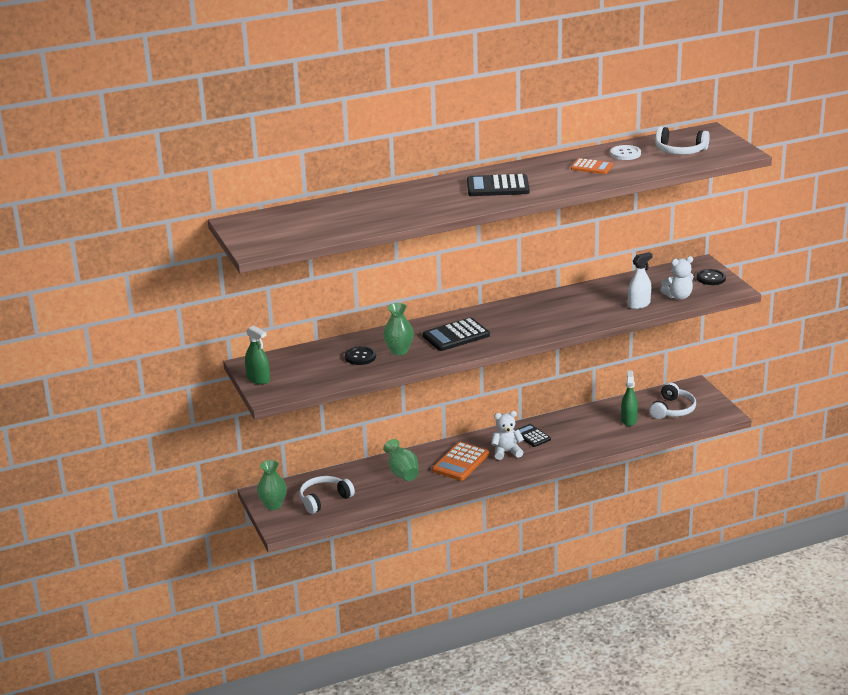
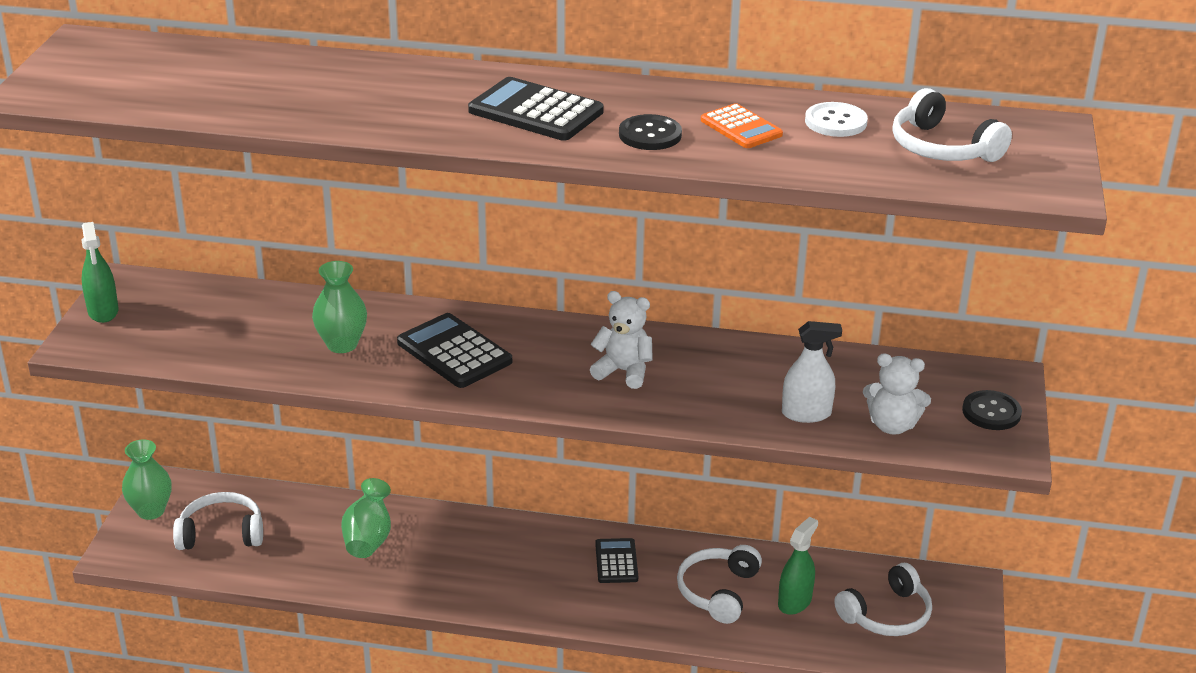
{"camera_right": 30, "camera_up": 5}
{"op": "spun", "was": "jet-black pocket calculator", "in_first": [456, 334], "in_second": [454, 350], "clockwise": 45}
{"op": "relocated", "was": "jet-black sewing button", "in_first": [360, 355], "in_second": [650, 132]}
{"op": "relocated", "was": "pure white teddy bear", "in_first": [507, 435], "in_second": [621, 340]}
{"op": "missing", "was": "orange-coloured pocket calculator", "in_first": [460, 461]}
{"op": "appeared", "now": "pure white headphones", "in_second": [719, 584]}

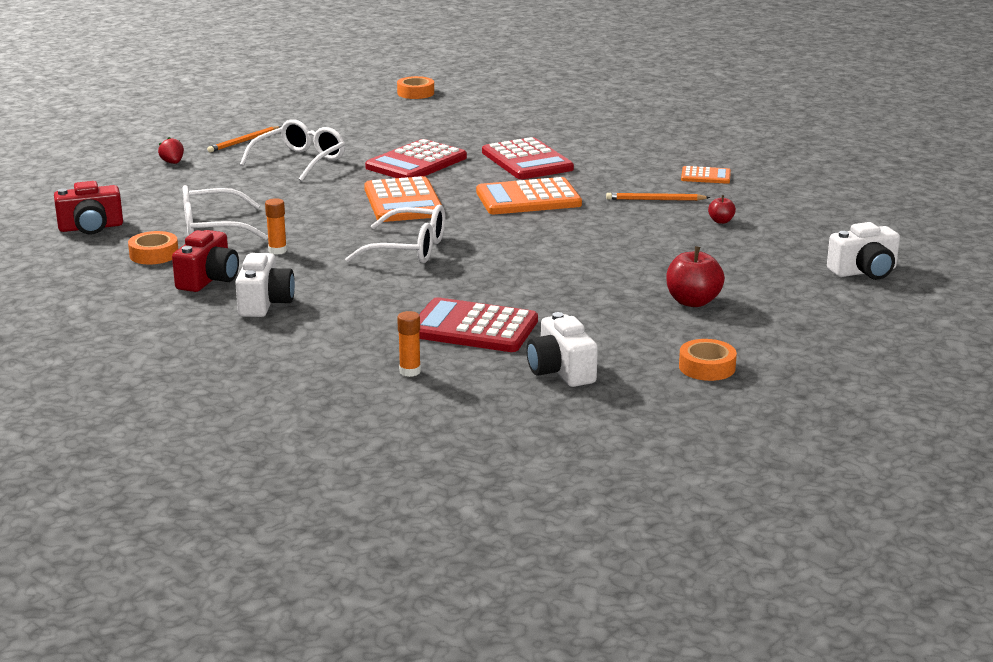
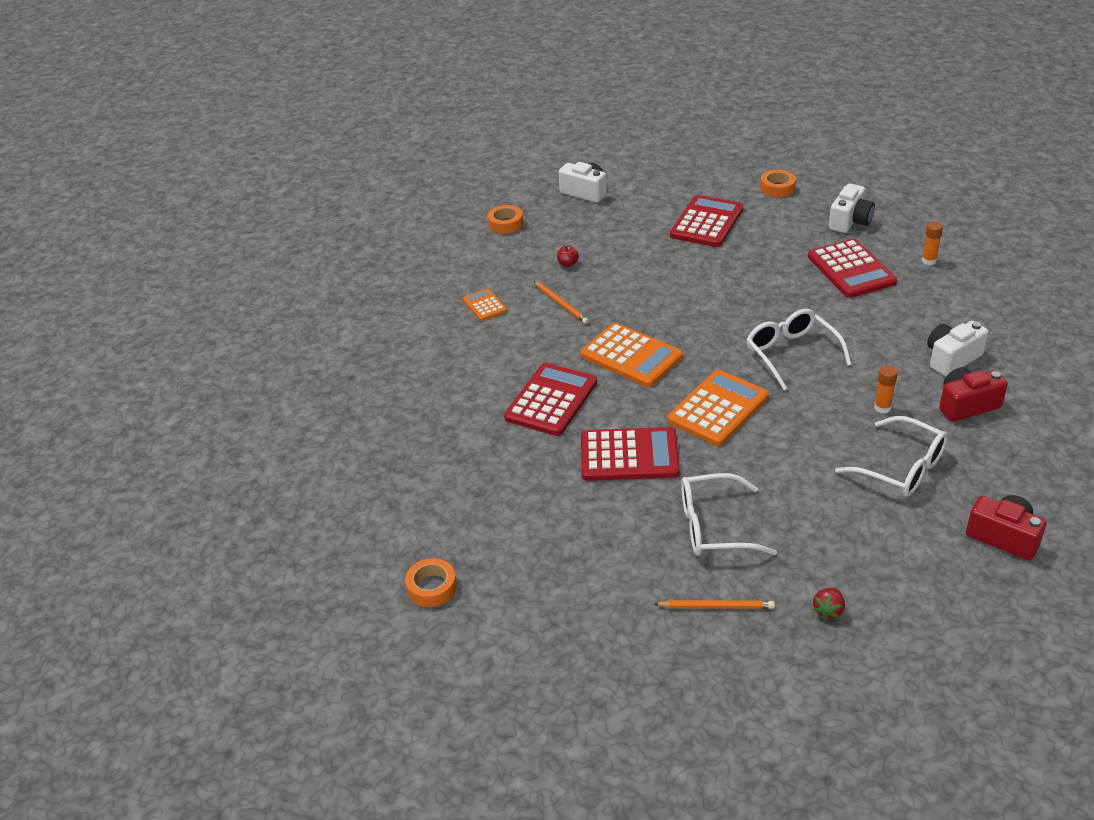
{"camera_right": -125, "camera_up": 15}
{"op": "relocated", "was": "orange-coloured sticky tape", "in_first": [153, 247], "in_second": [505, 219]}
{"op": "exchanged", "was": "crimson apple fruit", "now": "crimson pocket calculator", "in_first": [696, 276], "in_second": [706, 221]}

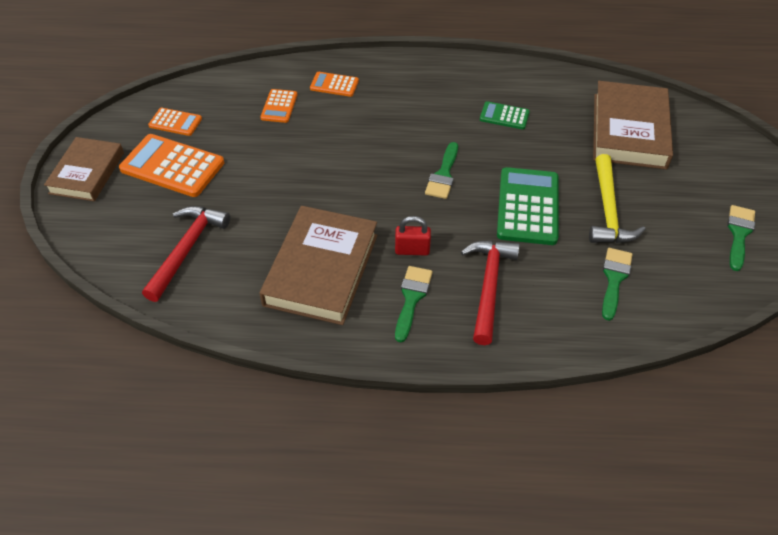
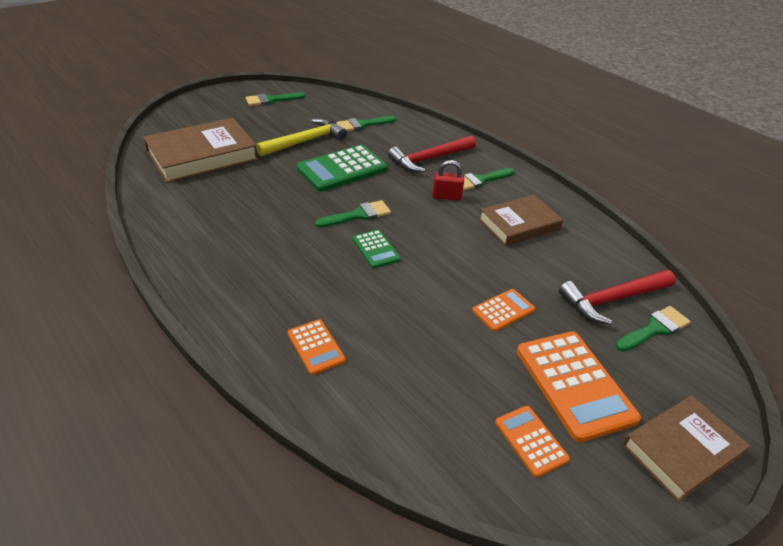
{"camera_right": -135, "camera_up": -10}
{"op": "relocated", "was": "orange-coloured pocket calculator", "in_first": [278, 106], "in_second": [503, 310]}
{"op": "relocated", "was": "leaf-green pocket calculator", "in_first": [505, 115], "in_second": [376, 249]}
{"op": "size", "was": "brown hardback", "in_first": [318, 265], "in_second": [521, 220], "ratio": 0.66}
{"op": "spun", "was": "crimson small lock", "in_first": [413, 235], "in_second": [448, 180], "clockwise": -45}
{"op": "appeared", "now": "leaf-green brush", "in_second": [653, 328]}

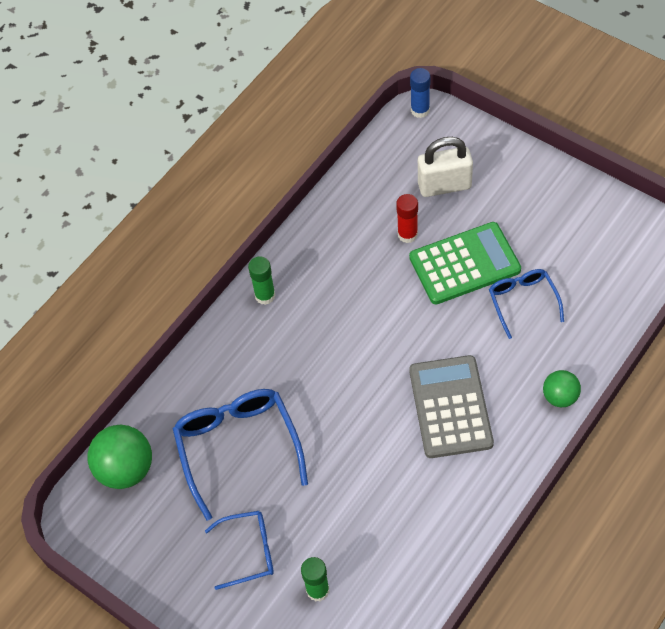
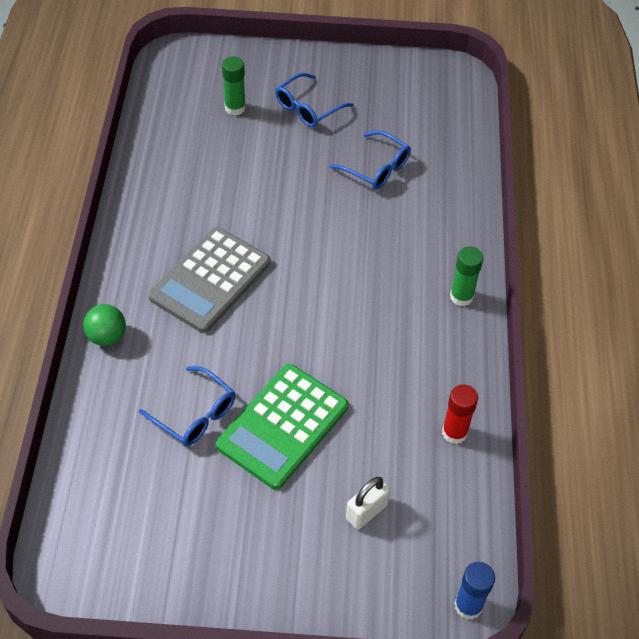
{"camera_right": 140, "camera_up": -5}
{"op": "size", "was": "pure white small lock", "in_first": [445, 167], "in_second": [368, 503], "ratio": 0.62}
{"op": "relocated", "was": "crimson stick of glue", "in_first": [407, 218], "in_second": [460, 414]}
{"op": "spun", "was": "gray pocket calculator", "in_first": [451, 406], "in_second": [209, 280], "clockwise": 75}
{"op": "size", "was": "royal blue spectacles", "in_first": [240, 454], "in_second": [370, 160], "ratio": 0.59}
{"op": "missing", "was": "leaf-green sphere", "in_first": [119, 457]}

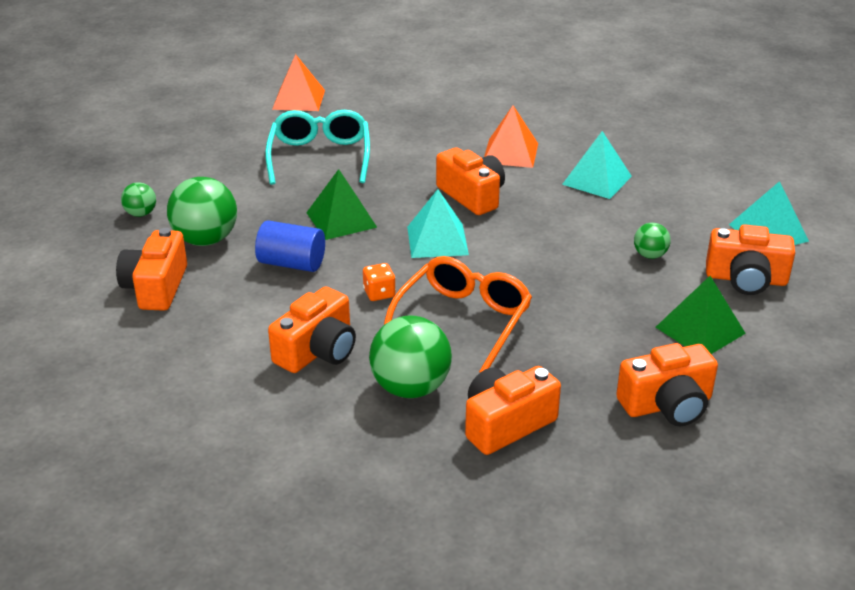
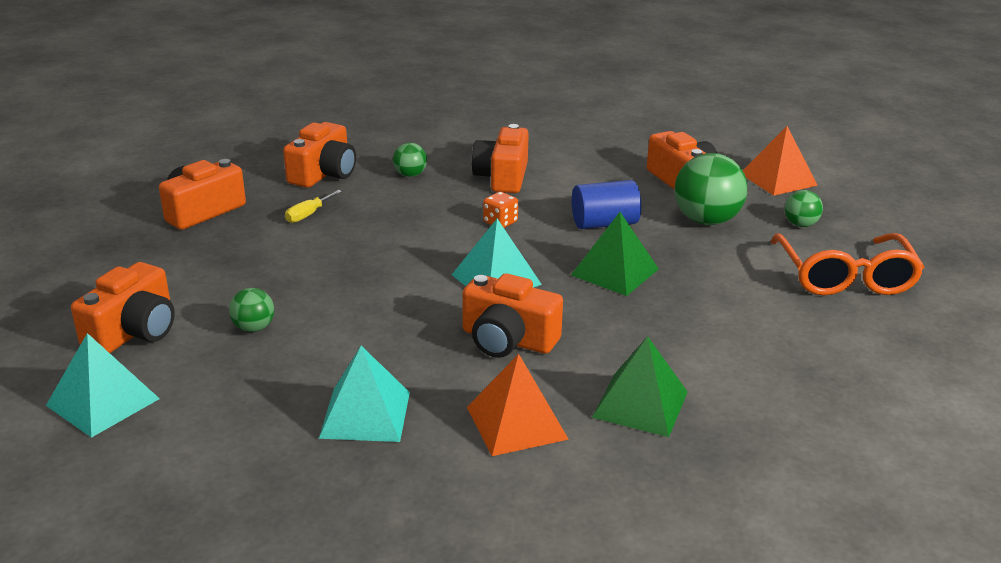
{"camera_right": 150, "camera_up": -5}
{"op": "relocated", "was": "orange-coloured pyramid", "in_first": [298, 82], "in_second": [780, 161]}
{"op": "missing", "was": "turquoise spectacles", "in_first": [317, 147]}
{"op": "spun", "was": "orange-coloured camera", "in_first": [750, 259], "in_second": [123, 307], "clockwise": 135}
{"op": "relocated", "was": "orange-coloured spectacles", "in_first": [458, 314], "in_second": [847, 264]}
{"op": "relocated", "was": "leaf-green pyramid", "in_first": [700, 315], "in_second": [640, 386]}
{"op": "size", "was": "leaf-green sphere", "in_first": [410, 356], "in_second": [410, 160], "ratio": 0.52}
{"op": "appeared", "now": "yellow flat screwdriver", "in_second": [313, 206]}

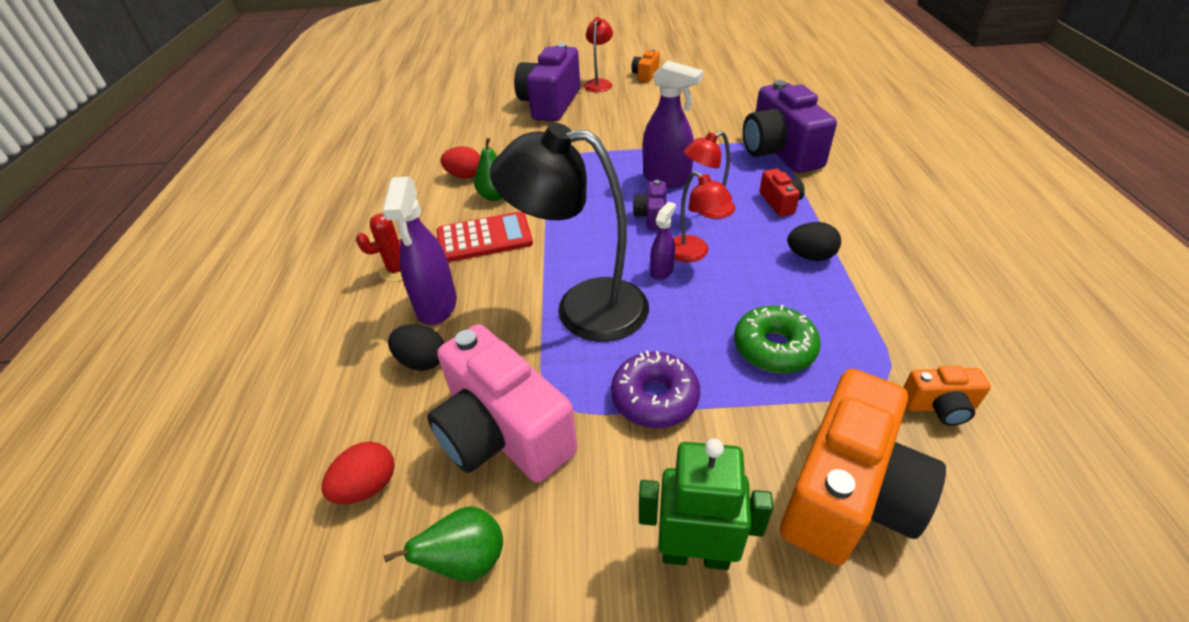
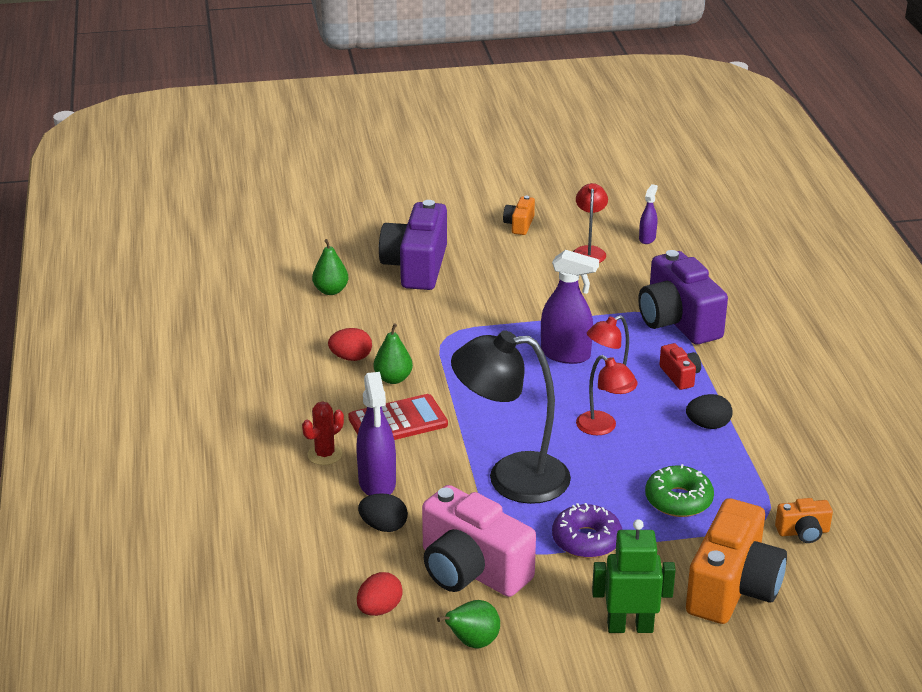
{"camera_right": -10, "camera_up": -10}
{"op": "relocated", "was": "crimson desk lamp", "in_first": [598, 54], "in_second": [590, 223]}
{"op": "missing", "was": "violet camera", "in_first": [649, 204]}
{"op": "relocated", "was": "violet spray bottle", "in_first": [663, 241], "in_second": [648, 214]}
{"op": "appeared", "now": "leaf-green pear fruit", "in_second": [330, 267]}

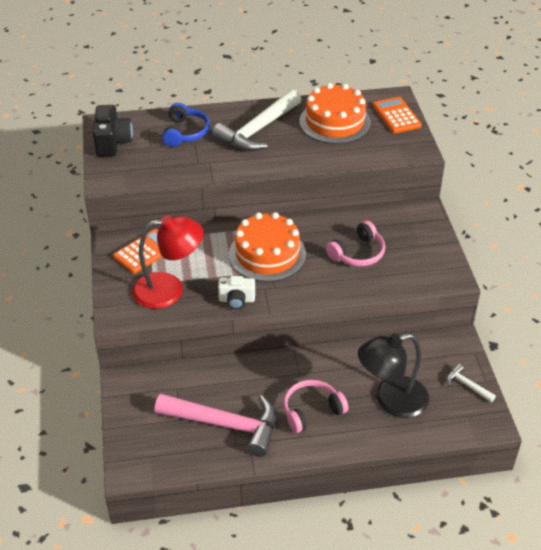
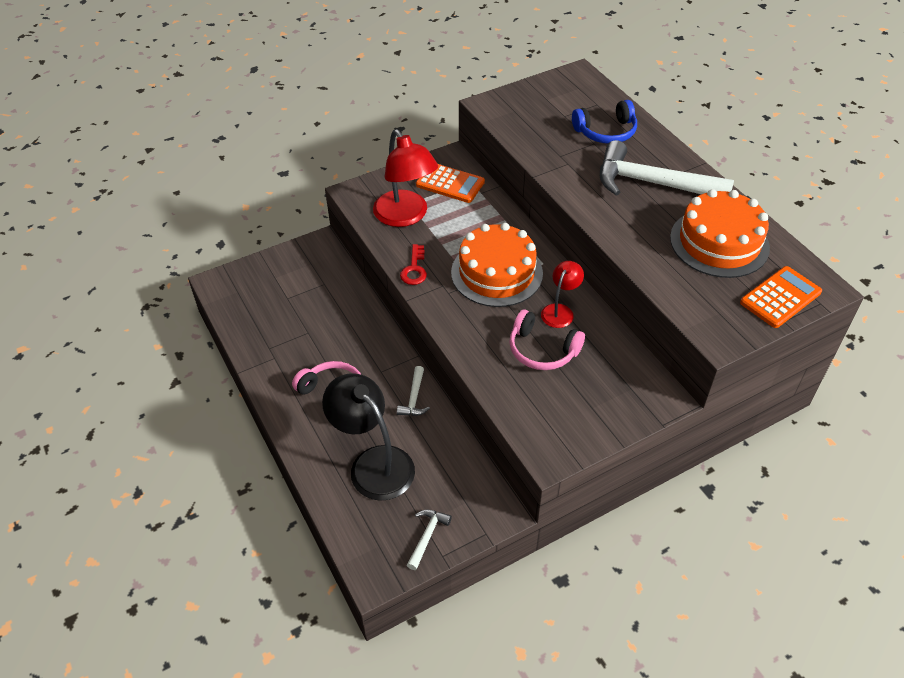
{"camera_right": 70, "camera_up": 5}
{"op": "missing", "was": "jet-black camera", "in_first": [113, 131]}
{"op": "exchanged", "was": "pure white camera", "now": "crimson key", "in_first": [236, 292], "in_second": [413, 264]}
{"op": "missing", "was": "pink hammer", "in_first": [215, 425]}
{"op": "appeared", "now": "crimson desk lamp", "in_second": [562, 294]}
{"op": "appeared", "now": "pure white hammer", "in_second": [413, 391]}

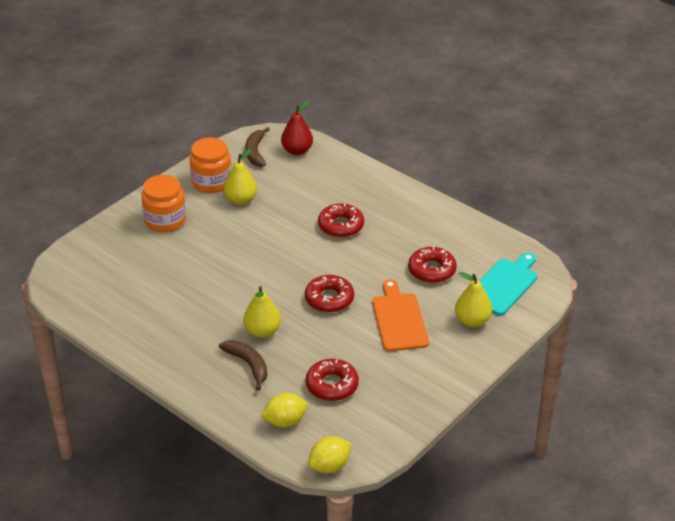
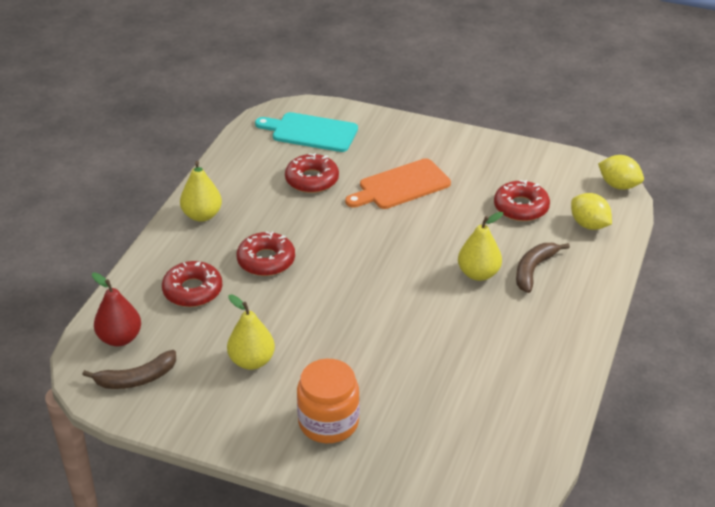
{"camera_right": -110, "camera_up": 0}
{"op": "missing", "was": "orange-coloured preserve jar", "in_first": [210, 165]}
{"op": "relocated", "was": "yellow pear fruit", "in_first": [473, 299], "in_second": [201, 191]}
{"op": "relocated", "was": "crimson donut", "in_first": [329, 294], "in_second": [192, 284]}

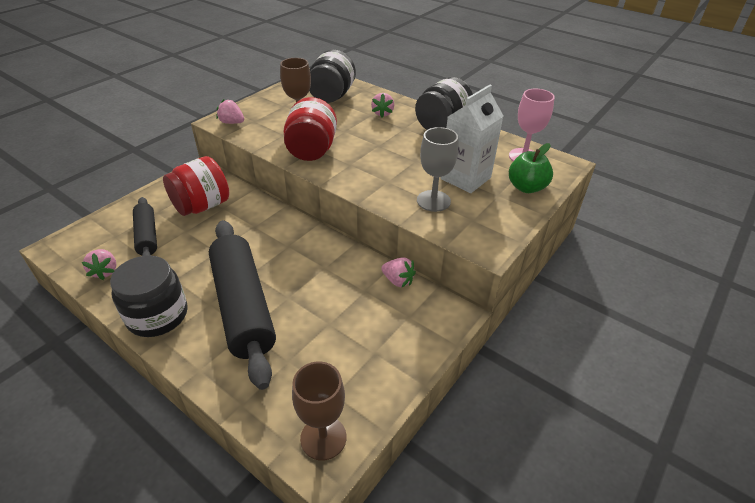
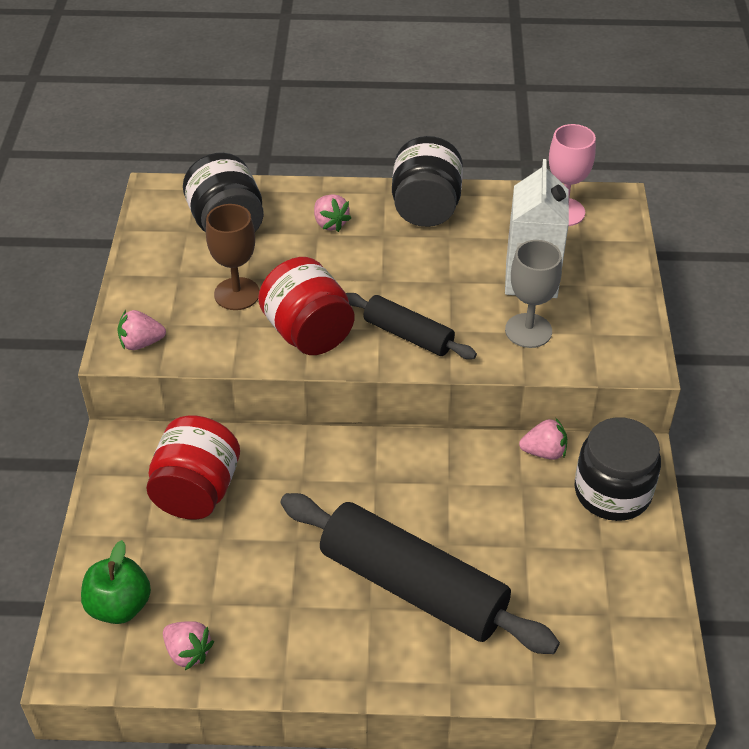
{"camera_right": -35, "camera_up": 5}
{"op": "relocated", "was": "leaf-green apple fruit", "in_first": [531, 168], "in_second": [116, 582]}
{"op": "relocated", "was": "jet-black dough roller", "in_first": [145, 226], "in_second": [411, 326]}
{"op": "relocated", "was": "jet-black preserve jar", "in_first": [149, 296], "in_second": [617, 469]}
{"op": "missing", "was": "brown wine glass", "in_first": [319, 411]}

